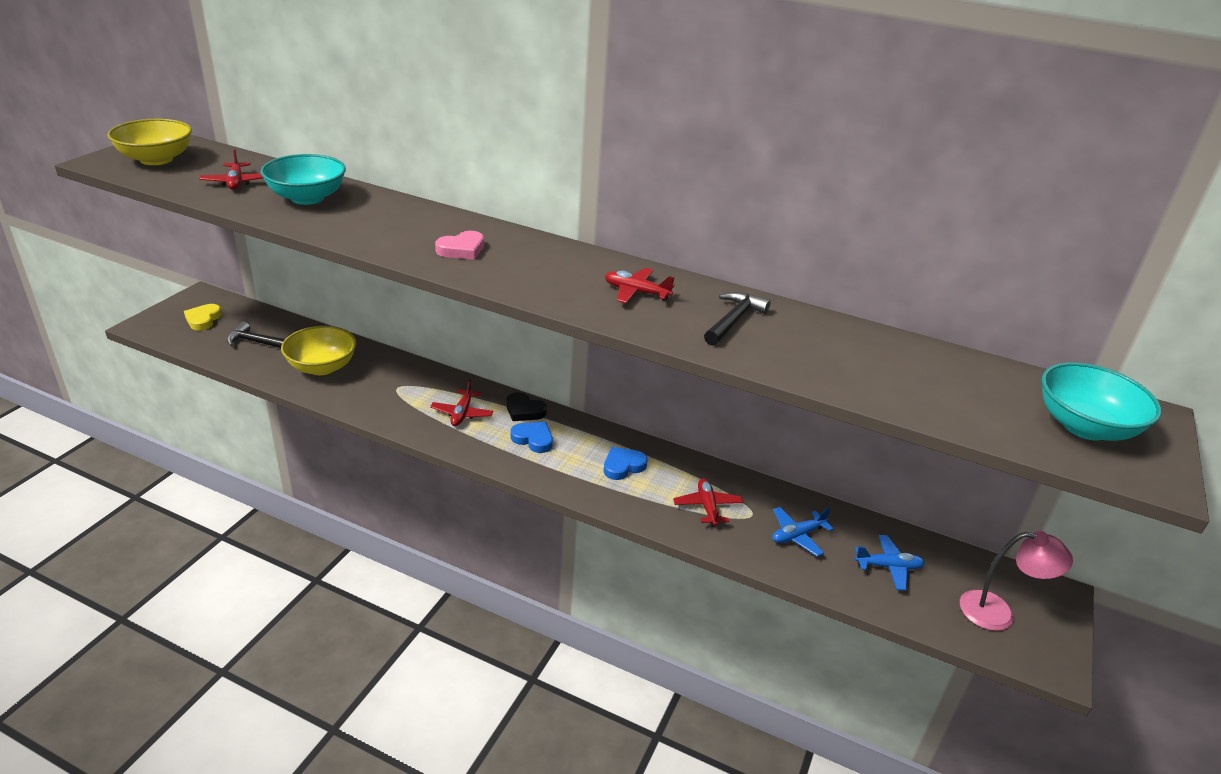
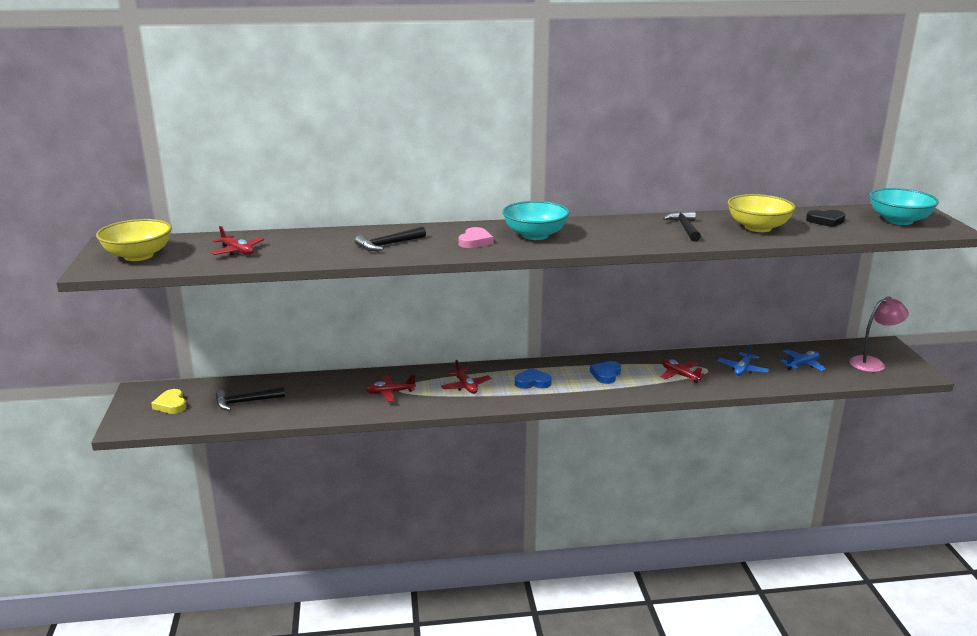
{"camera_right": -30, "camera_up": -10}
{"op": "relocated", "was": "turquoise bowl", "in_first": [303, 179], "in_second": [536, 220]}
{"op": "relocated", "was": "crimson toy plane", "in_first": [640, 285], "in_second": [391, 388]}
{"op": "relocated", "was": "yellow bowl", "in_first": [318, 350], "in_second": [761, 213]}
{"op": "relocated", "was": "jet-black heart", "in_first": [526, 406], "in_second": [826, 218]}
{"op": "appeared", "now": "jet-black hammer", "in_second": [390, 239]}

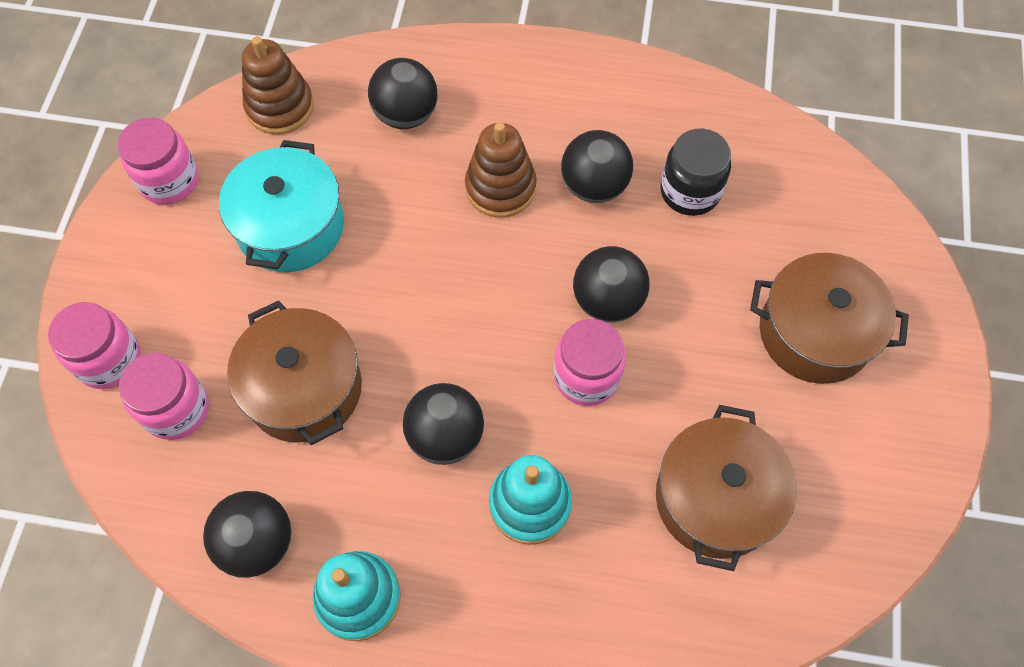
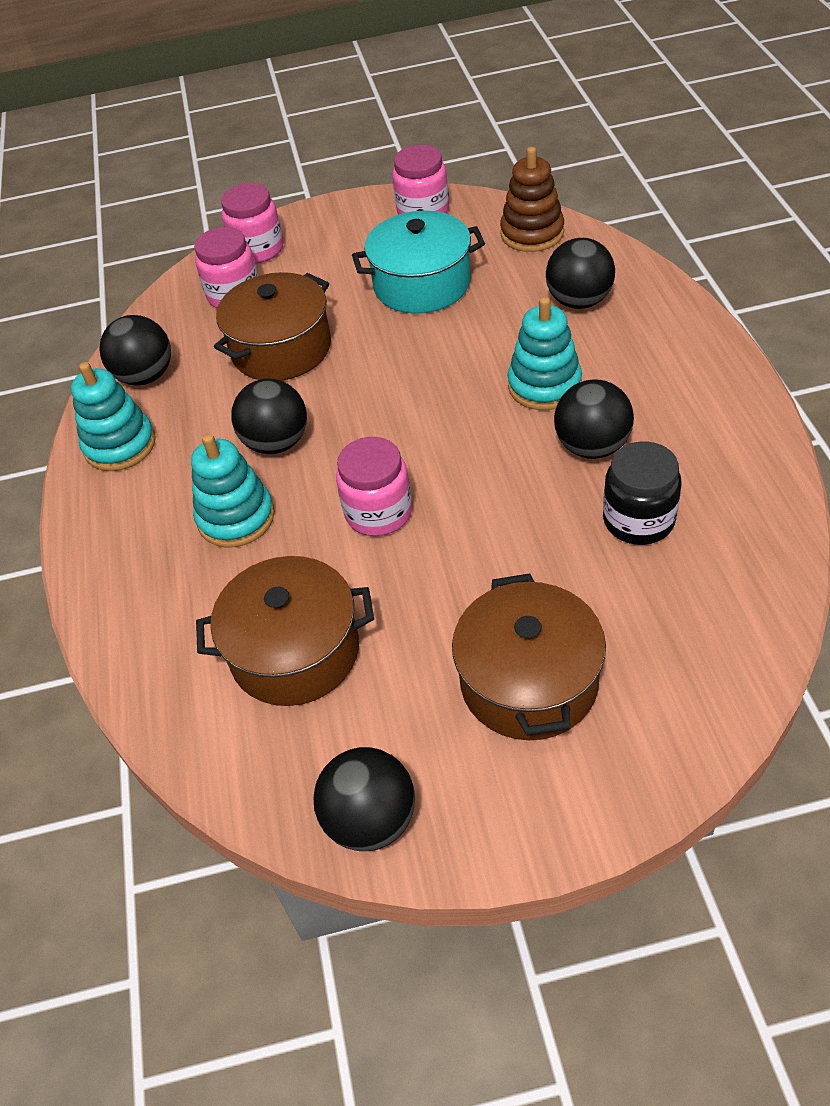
{"camera_right": 75, "camera_up": -15}
{"op": "colour", "was": "brown stacking rings", "now": "turquoise stacking rings", "in_first": [501, 170], "in_second": [545, 353]}
{"op": "relocated", "was": "jet-black sphere", "in_first": [611, 284], "in_second": [364, 799]}

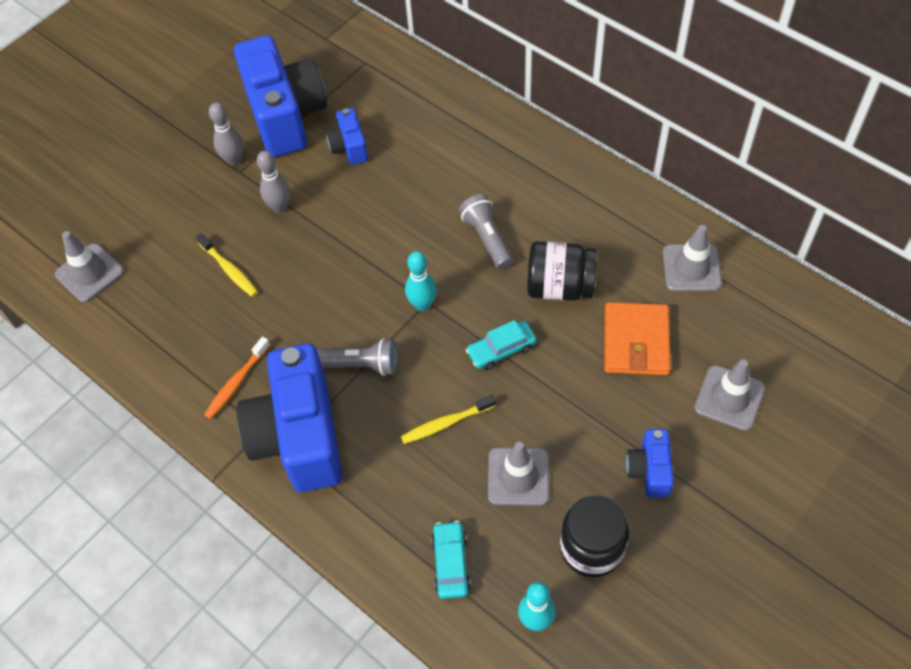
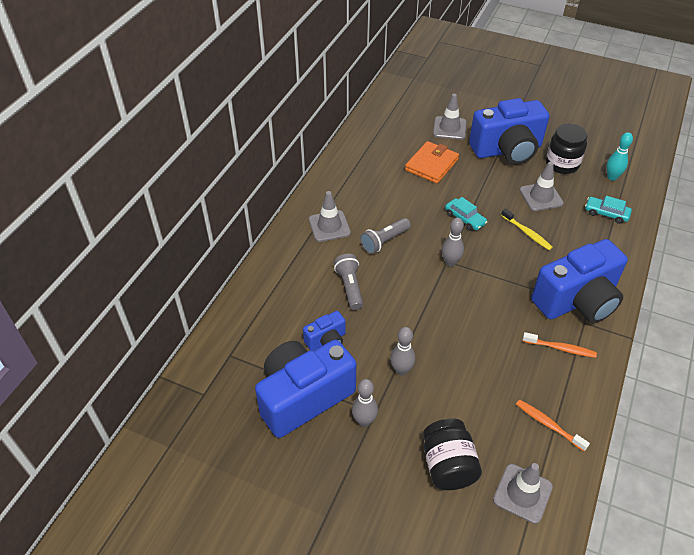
{"camera_right": -110, "camera_up": -10}
{"op": "relocated", "was": "gray traffic cone", "in_first": [692, 258], "in_second": [330, 216]}
{"op": "missing", "was": "yellow dental brush", "in_first": [227, 265]}
{"op": "relocated", "was": "jet-black preserve jar", "in_first": [562, 271], "in_second": [452, 454]}
{"op": "colour", "was": "turquoise tenpin", "now": "gray tenpin", "in_first": [421, 281], "in_second": [453, 242]}
{"op": "spun", "was": "orange-coloured card wallet", "in_first": [638, 338], "in_second": [432, 162], "clockwise": -45}
{"op": "relocated", "was": "gray pocket torch", "in_first": [356, 357], "in_second": [348, 282]}
{"op": "size", "was": "royal blue camera", "in_first": [650, 463], "in_second": [509, 131], "ratio": 2.16}
{"op": "spun", "was": "turquoise car", "in_first": [451, 560], "in_second": [608, 210], "clockwise": 45}
{"op": "appeared", "now": "orange-coloured dental brush", "in_second": [553, 425]}

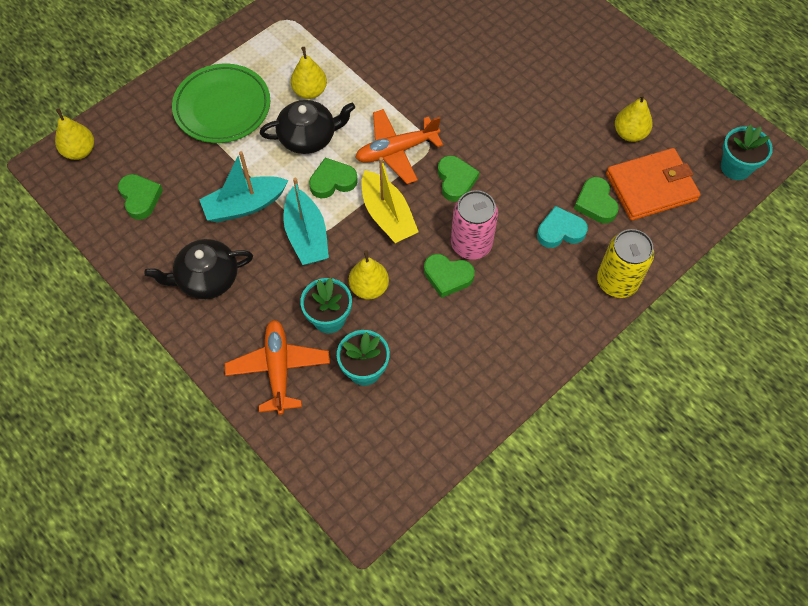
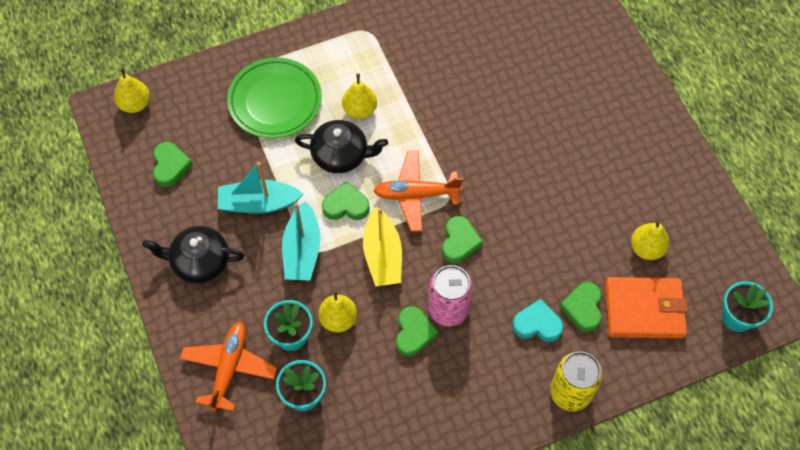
{"camera_right": 20, "camera_up": 0}
{"op": "spun", "was": "leaf-green heart", "in_first": [449, 276], "in_second": [417, 331], "clockwise": -120}

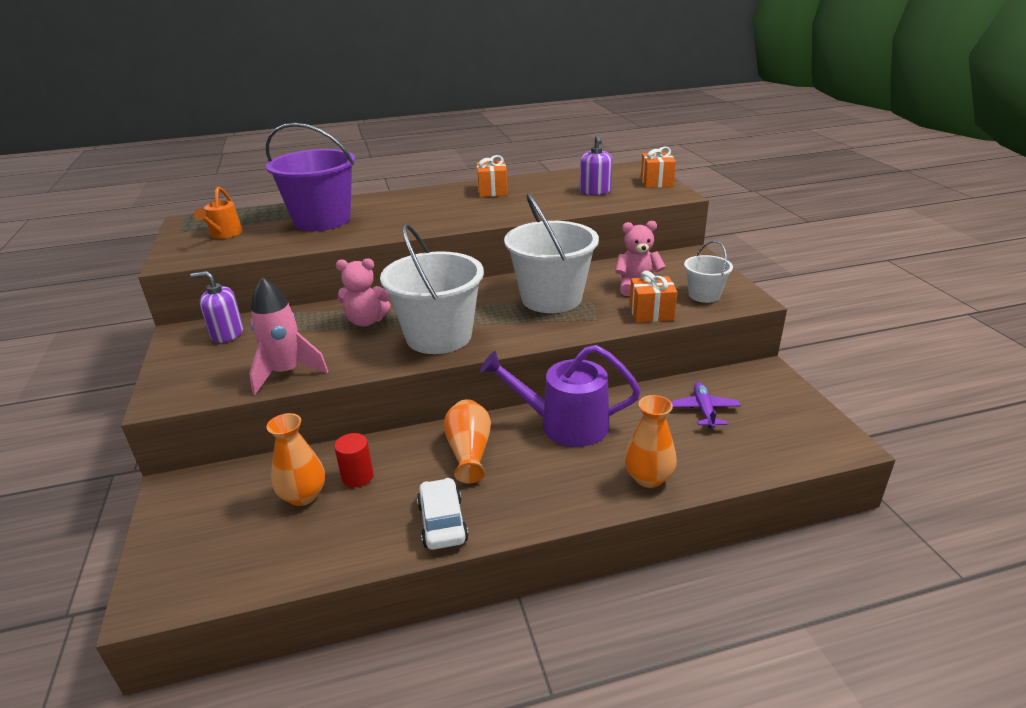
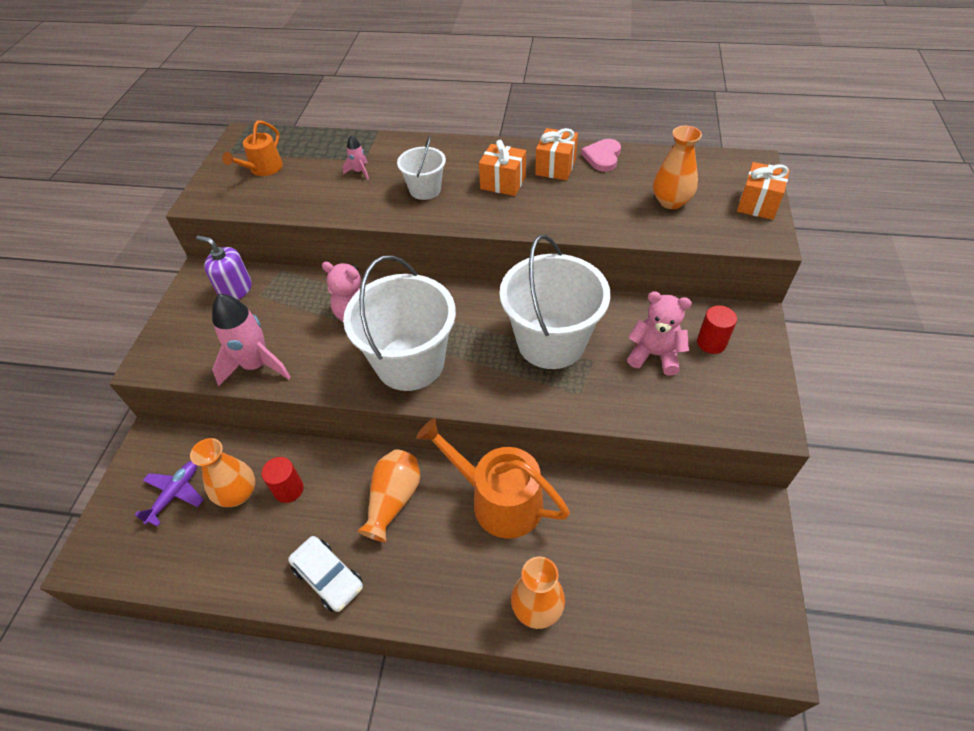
{"camera_right": 25, "camera_up": 20}
{"op": "exchanged", "was": "violet bucket", "now": "pink rocket", "in_first": [310, 177], "in_second": [356, 157]}
{"op": "exchanged", "was": "violet soap dispenser", "now": "orange-coloured vase", "in_first": [596, 165], "in_second": [677, 167]}
{"op": "relocated", "was": "pure white bucket", "in_first": [708, 272], "in_second": [421, 168]}
{"op": "relocated", "was": "orange-coloured present", "in_first": [653, 296], "in_second": [502, 168]}
{"op": "colour", "was": "violet sprinkling can", "now": "orange-coloured sprinkling can", "in_first": [560, 396], "in_second": [493, 478]}
{"op": "relocated", "was": "violet toy plane", "in_first": [706, 405], "in_second": [169, 494]}
{"op": "spun", "was": "pure white car", "in_first": [443, 514], "in_second": [325, 574], "clockwise": 120}
{"op": "appeared", "now": "pink heart", "in_second": [601, 155]}
{"op": "appeared", "now": "crimson cylinder shape", "in_second": [717, 329]}

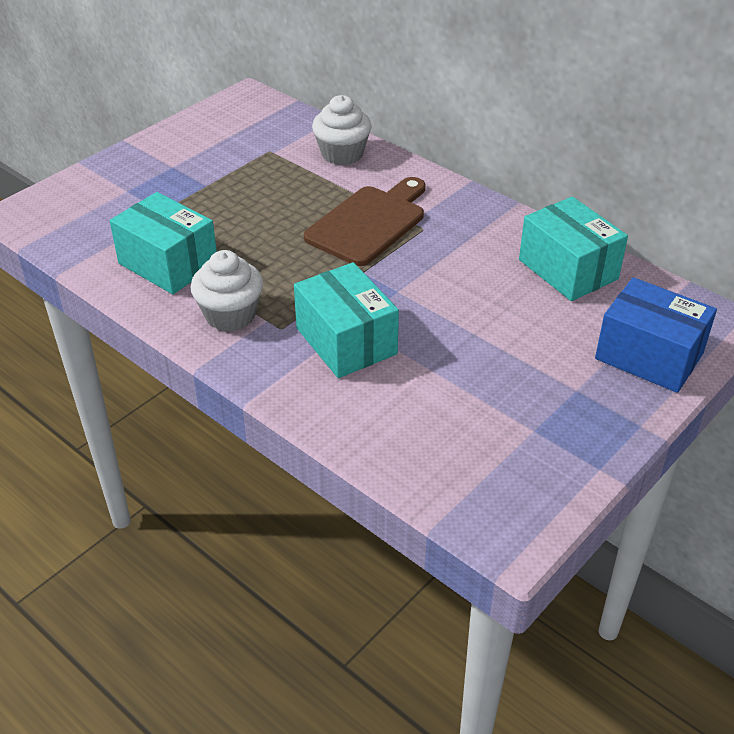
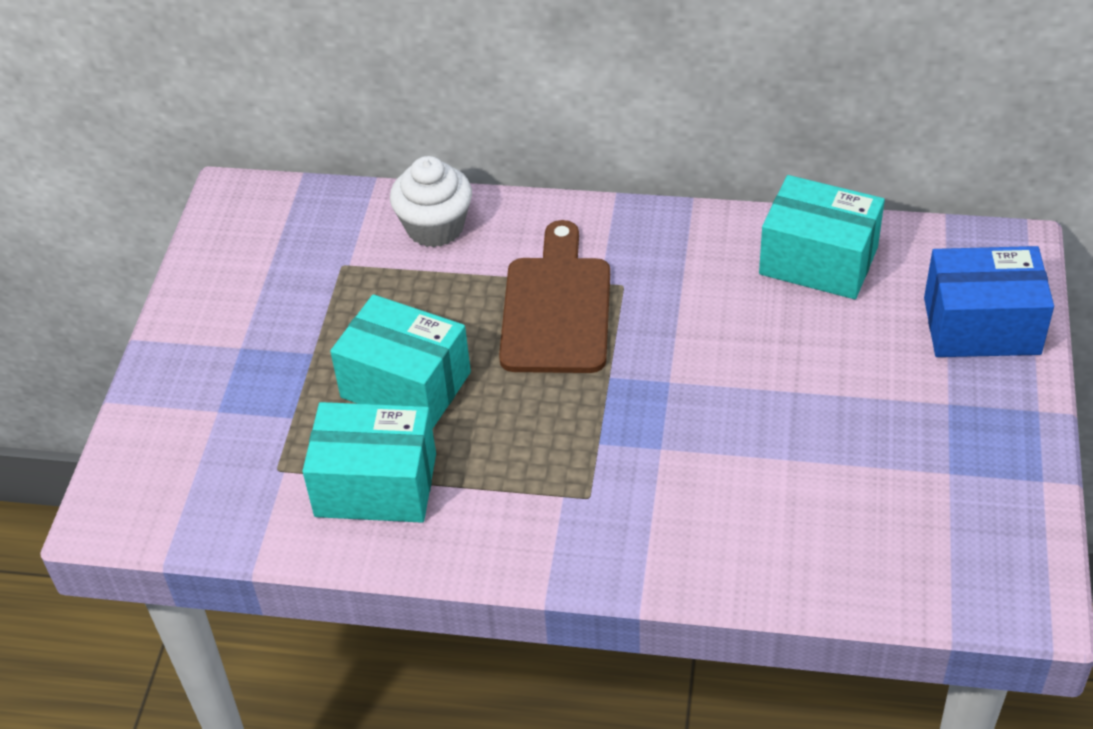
{"camera_right": -30, "camera_up": 5}
{"op": "missing", "was": "pure white cupcake", "in_first": [227, 290]}
{"op": "relocated", "was": "turquoise package", "in_first": [346, 320], "in_second": [400, 361]}

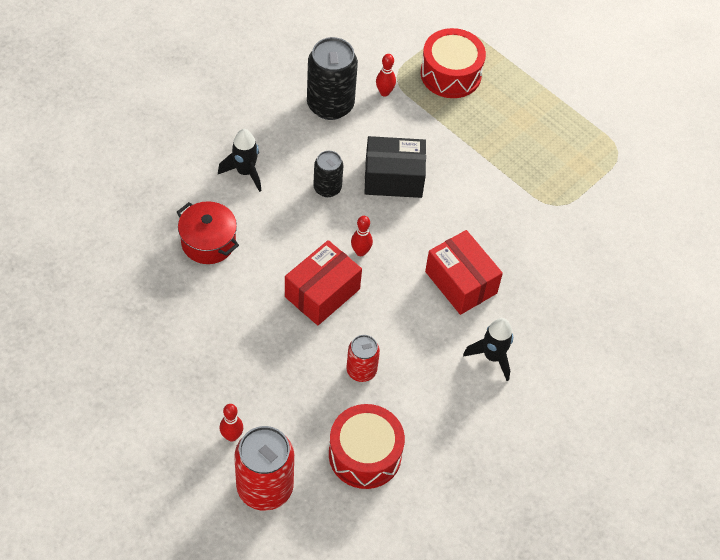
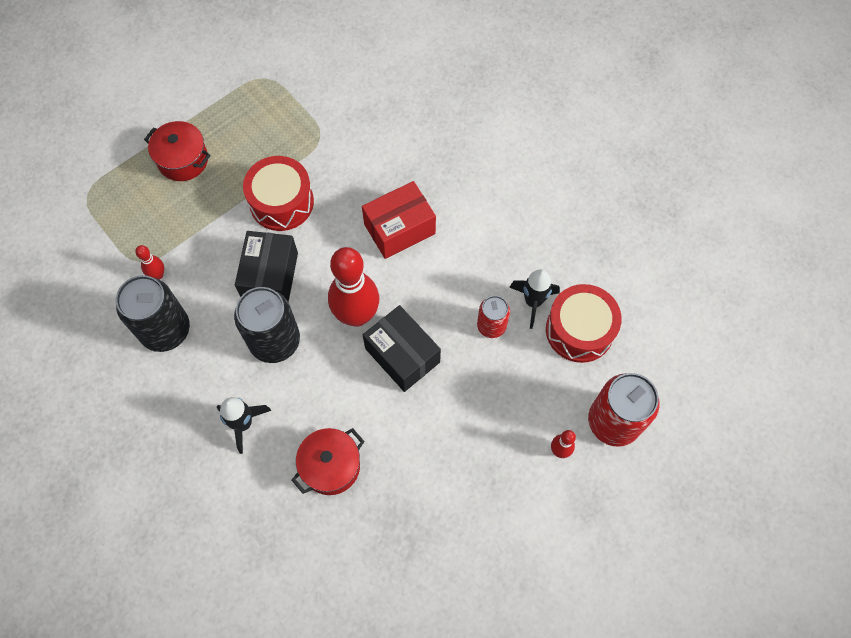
{"camera_right": -80, "camera_up": 10}
{"op": "relocated", "was": "crimson snare drum", "in_first": [453, 63], "in_second": [278, 193]}
{"op": "size", "was": "jet-black tin", "in_first": [328, 174], "in_second": [267, 325], "ratio": 1.75}
{"op": "size", "was": "crimson tenpin", "in_first": [362, 236], "in_second": [353, 287], "ratio": 2.26}
{"op": "colour", "was": "crimson package", "now": "jet-black package", "in_first": [323, 282], "in_second": [402, 348]}
{"op": "relocated", "was": "jet-black rocket", "in_first": [488, 349], "in_second": [534, 299]}
{"op": "appeared", "now": "crimson cooking pot", "in_second": [177, 151]}

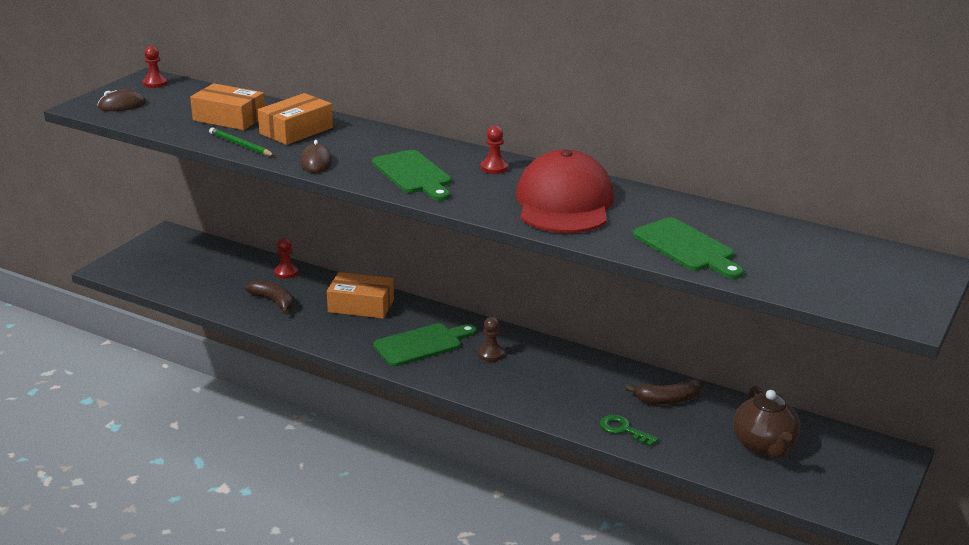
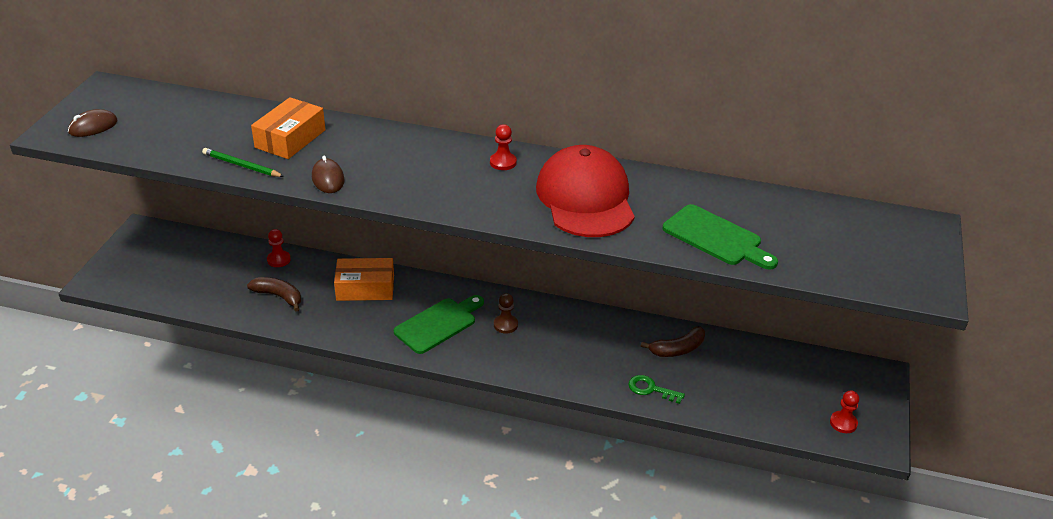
{"camera_right": -15, "camera_up": 10}
{"op": "relocated", "was": "crimson game pawn", "in_first": [155, 67], "in_second": [844, 412]}
{"op": "missing", "was": "orange-coloured package", "in_first": [227, 106]}
{"op": "missing", "was": "leaf-green cutting board", "in_first": [411, 175]}
{"op": "missing", "was": "brown tea pot", "in_first": [766, 422]}

